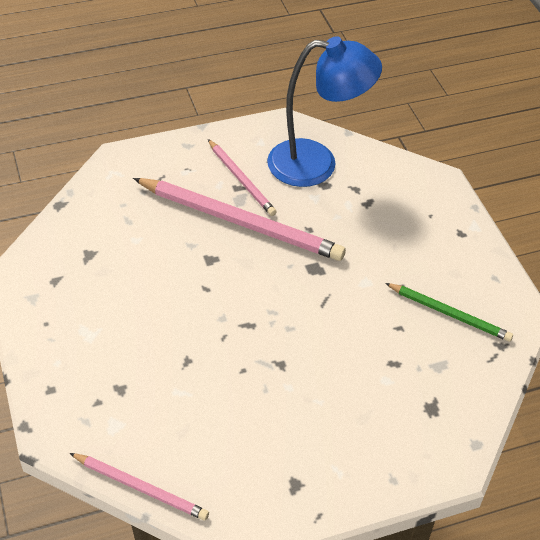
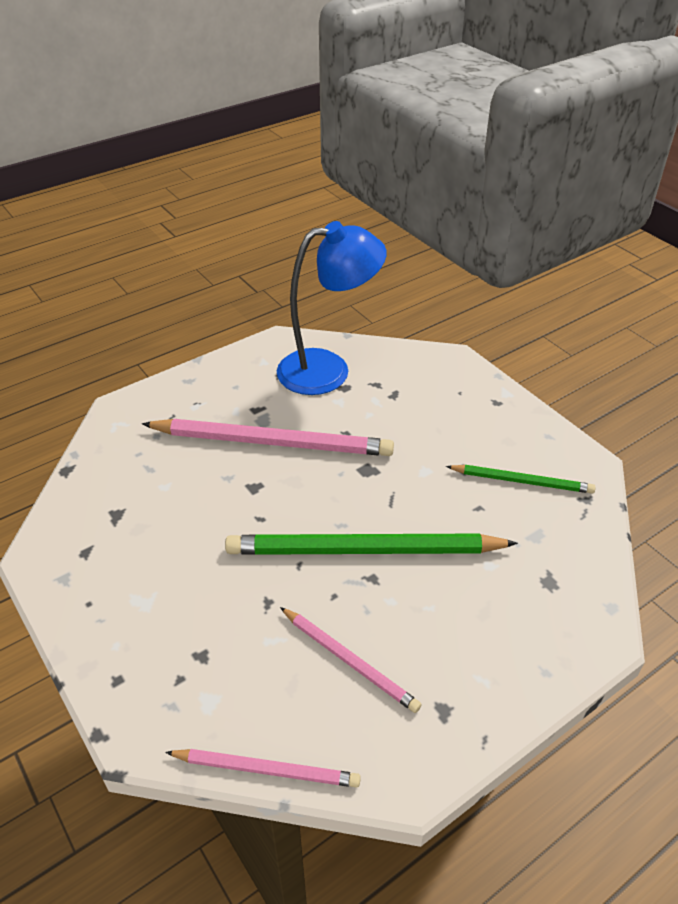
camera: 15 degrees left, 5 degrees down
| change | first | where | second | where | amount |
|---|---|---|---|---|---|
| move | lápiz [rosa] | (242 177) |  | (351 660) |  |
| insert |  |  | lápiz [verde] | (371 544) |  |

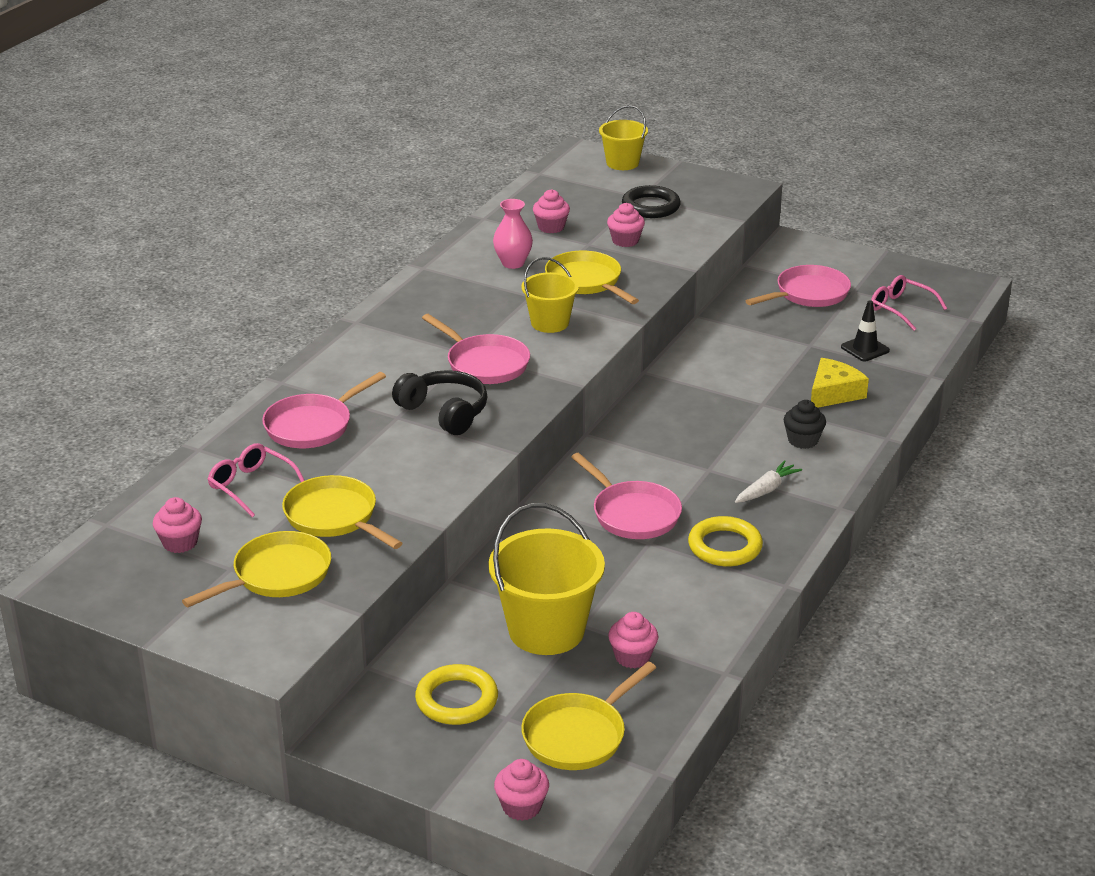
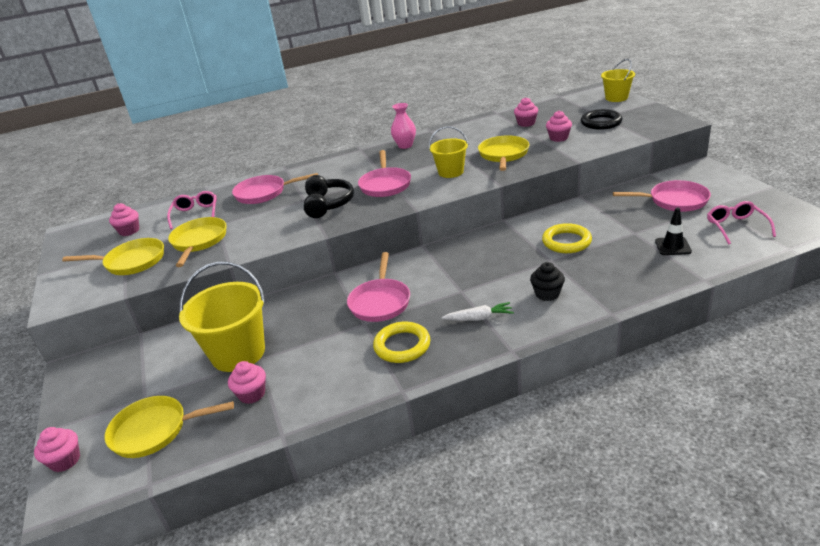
camera: 45 degrees right, 0 degrees up
| change | first | where | second | where | amount |
|---|---|---|---|---|---|
| move | anillo [amarillo] | (456 694) |  | (567 238) |  |
| move | florero [rosa] | (513 234) |  | (403 126) |  |
| delete | queso [amarillo] | (840 383) |  |  |  |

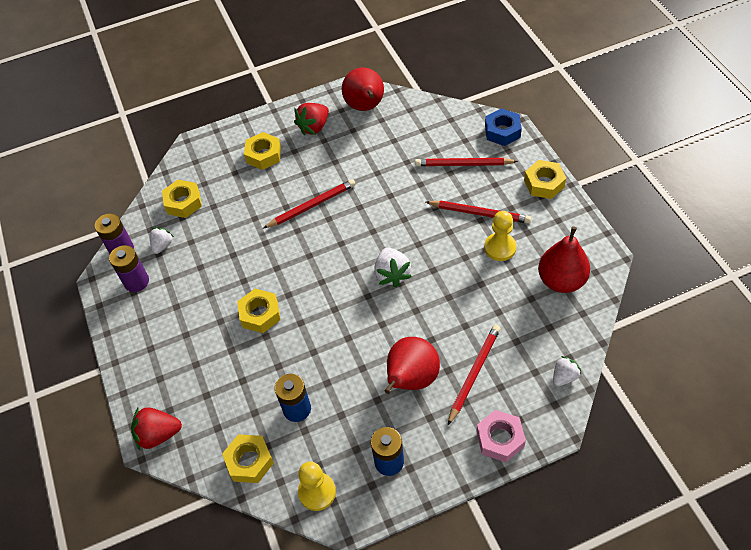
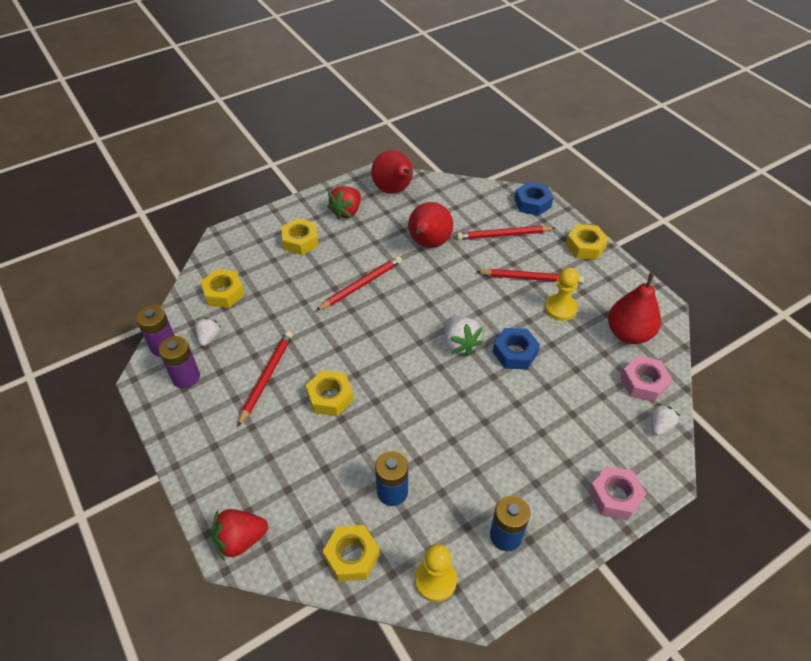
camera: 15 degrees left, 5 degrees down
| change | first | where | second | where | amount |
|---|---|---|---|---|---|
| move | pera [rojo] | (412 365) |  | (430 225) |  |
| move | lápiz [rojo] | (474 374) |  | (265 379) |  |
| insert |  |  | tuerca [azul] | (516 348) |  |
| insert |  |  | tuerca [rosa] | (646 378) |  |

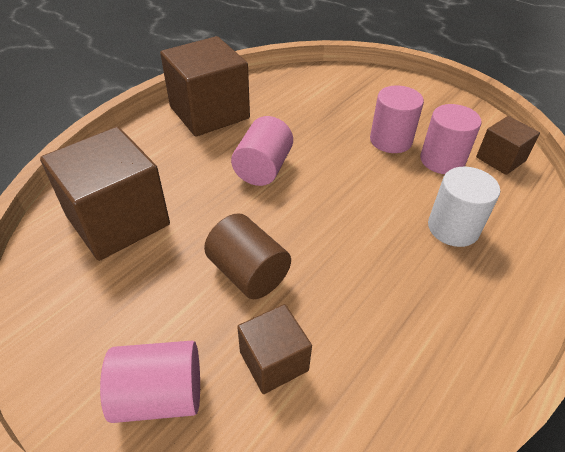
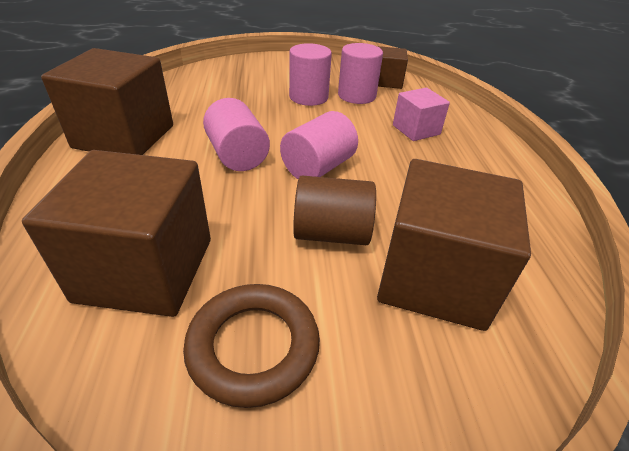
camera: 45 degrees left, 5 degrees down
| change | first | where | second | where | amount |
|---|---|---|---|---|---|
| move | cilindro [rosa] | (150 382) |  | (319 145) |  |
| resize | cubo [marrón] | (274 349) |  | (454 245) | x1.87 |
| replace | cilindro [blanco] | (464 207) | cubo [rosa] | (421 114) |  |
| insert |  |  | anillo [marrón] | (251 346) |  |

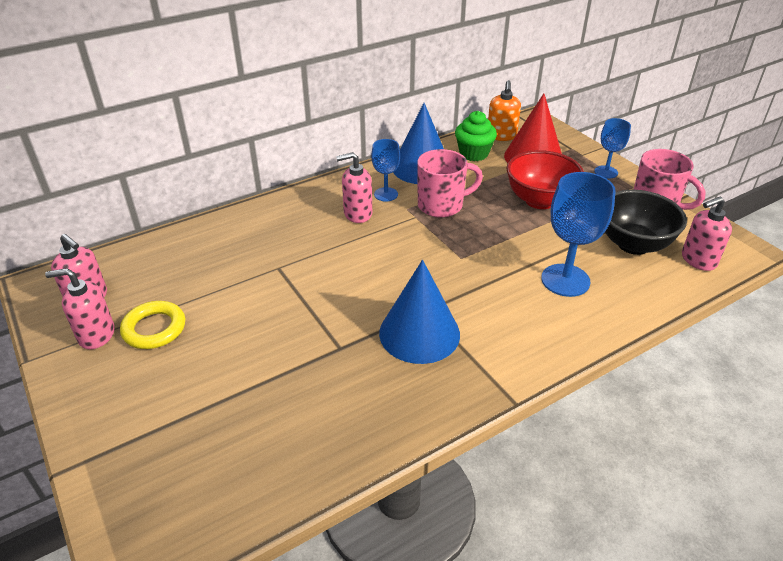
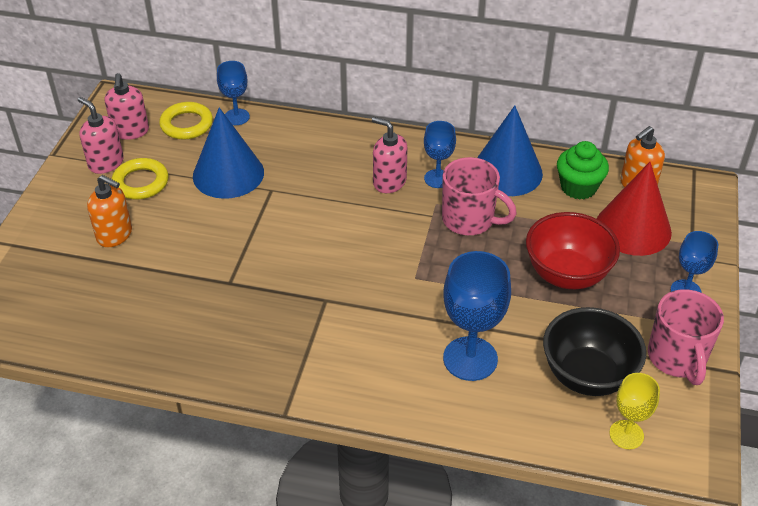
camera: 45 degrees right, 5 degrees up
| change | first | where | second | where | amount |
|---|---|---|---|---|---|
| move | cono [azul] | (419 312) |  | (228 153) |  |
| replace | dispensador de jabón [rosa] | (707 233) | copa [amarillo] | (634 411) |  |
| insert |  |  | dispensador de jabón [naranja] | (109 211) |  |
| insert |  |  | anillo [amarillo] | (186 121) |  |
| insert |  |  | copa [azul] | (233 93) |  |

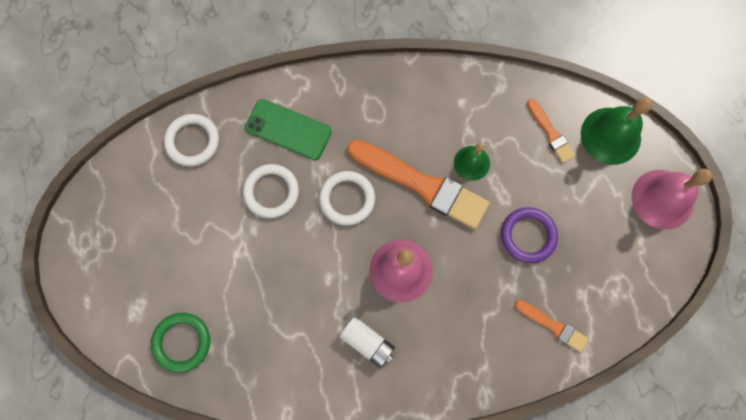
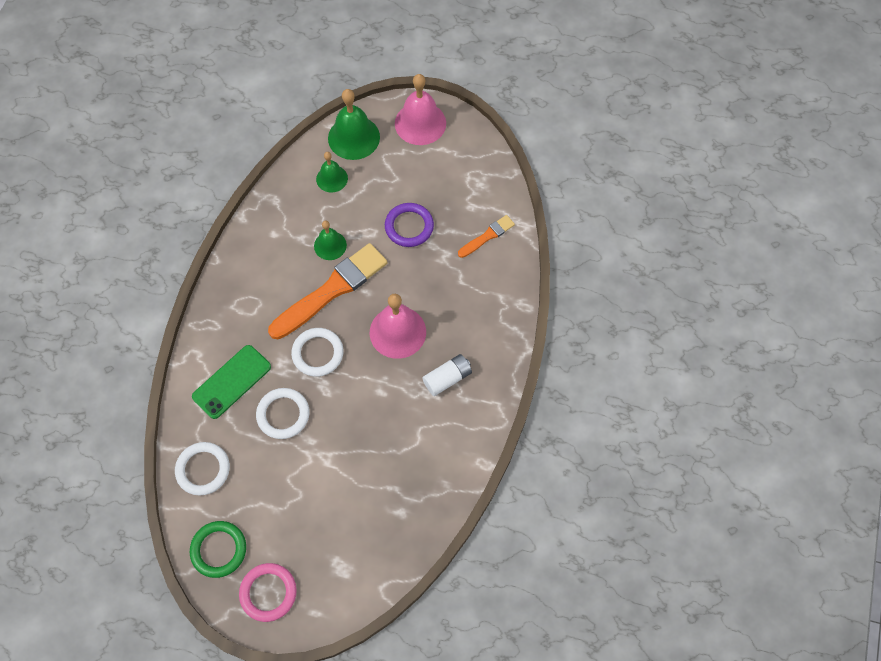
camera: 70 degrees left, 10 degrees down
| change | first | where | second | where | amount |
|---|---|---|---|---|---|
| move | anillo [verde] | (180 343) |  | (218 549) |  |
| replace | pincel [naranja] | (551 131) | campana [verde] | (332 172) |  |
| insert |  |  | anillo [rosa] | (268 592) |  |

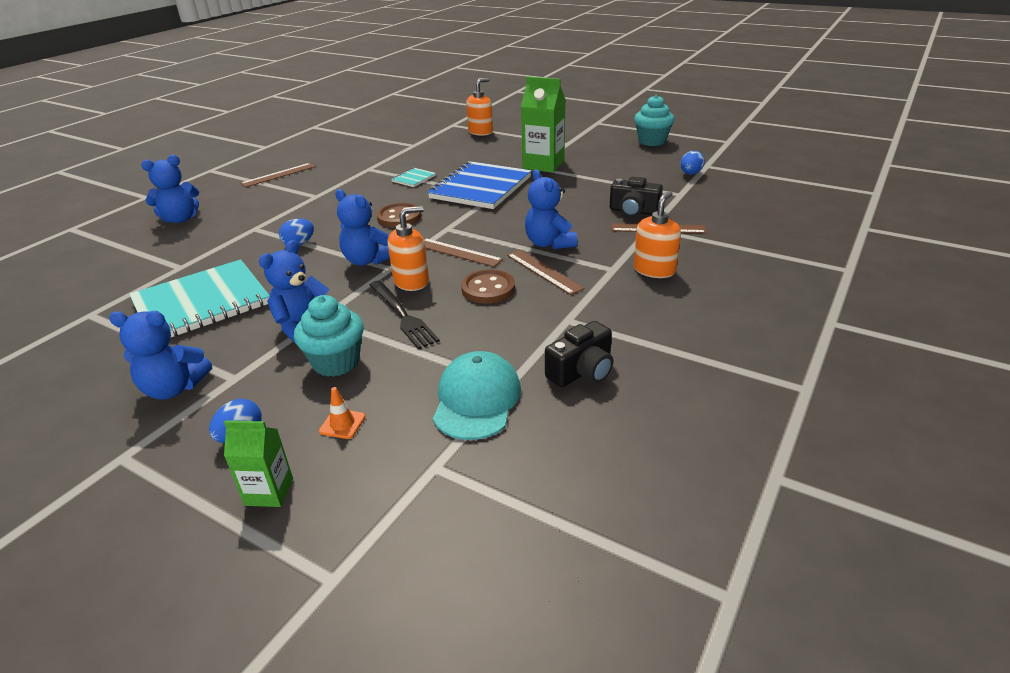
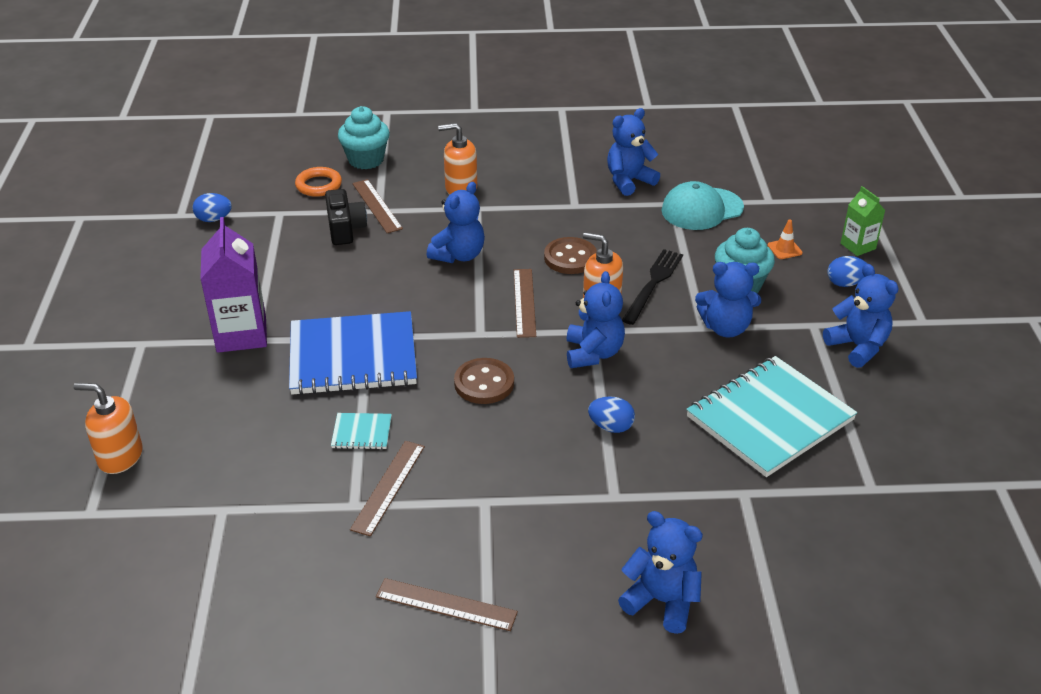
camera: 125 degrees left, 5 degrees up
| change | first | where | second | where | amount |
|---|---|---|---|---|---|
| rotate | cuaderno [turquesa] | (199 298) |  | (771 416) | 60 degrees counterclockwise |
| move | regla [marrón] | (546 272) |  | (387 488) |  |
| recolor | cartón de leche [verde] | (543 124) | cartón de leche [morado] | (233 285) |  |
| replace | cámara [negro] | (579 354) | osito [azul] | (633 152) |  |
| move | magdalena [turquesa] | (654 120) |  | (364 137) |  |
| insert |  |  | anillo [naranja] | (318 182) |  |

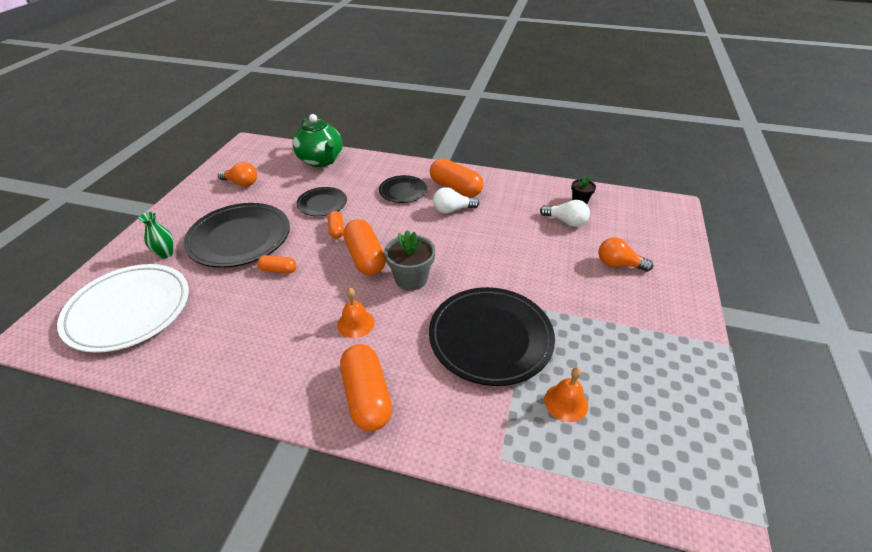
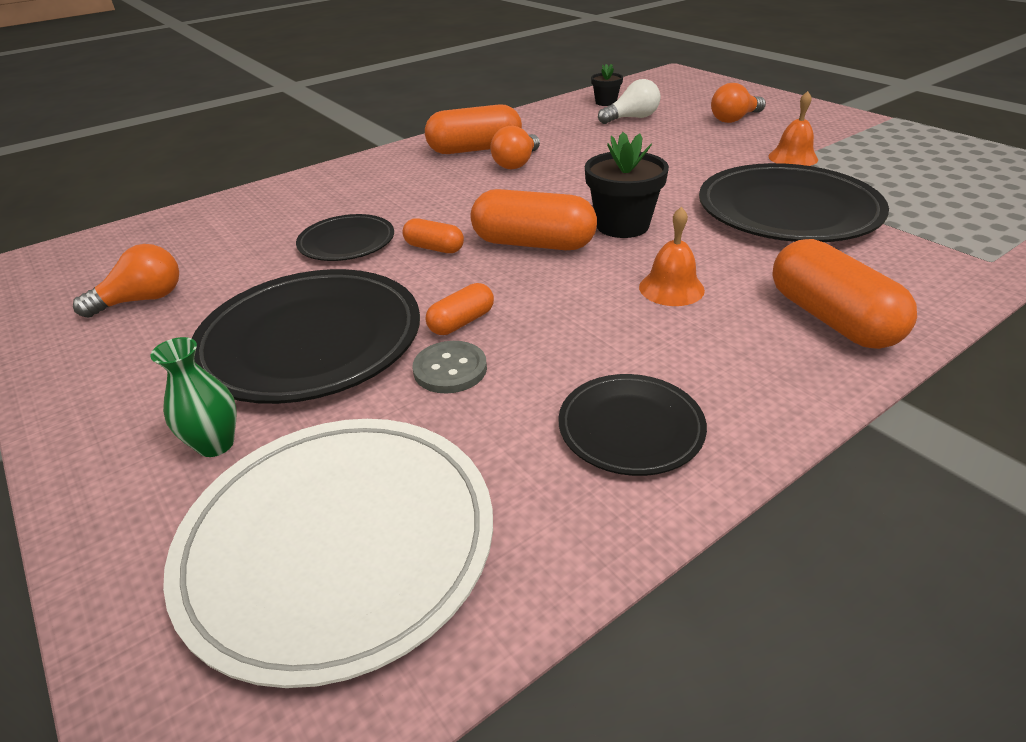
camera: 50 degrees left, 5 degrees down
| change | first | where | second | where | amount |
|---|---|---|---|---|---|
| delete | tetera [verde] | (318 140) |  |  |  |
| rotate | cápsula [naranja] | (366 387) |  | (844 294) | 45 degrees clockwise |
| move | plato [negro] | (403 189) |  | (633 425) |  |
| recolor | maceta [gris] | (409 260) | maceta [negro] | (627 185) |  |
| recolor | bombilla [blanco] | (456 200) | bombilla [naranja] | (515 147) |  |
| move | campana [naranja] | (566 394) |  | (793 128) |  |
| insert |  |  | botón [gris] | (449 367) |  |

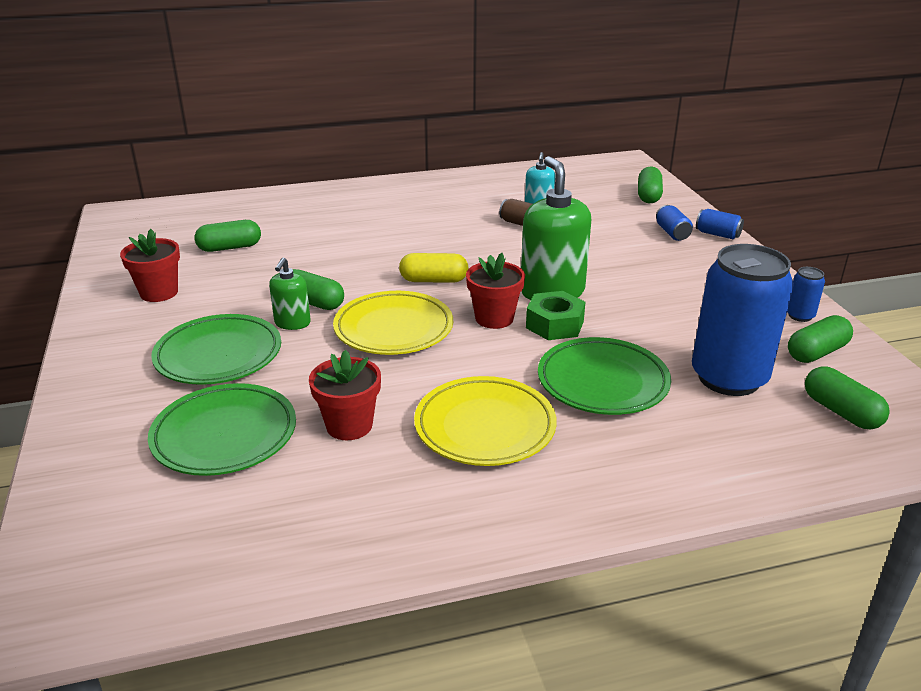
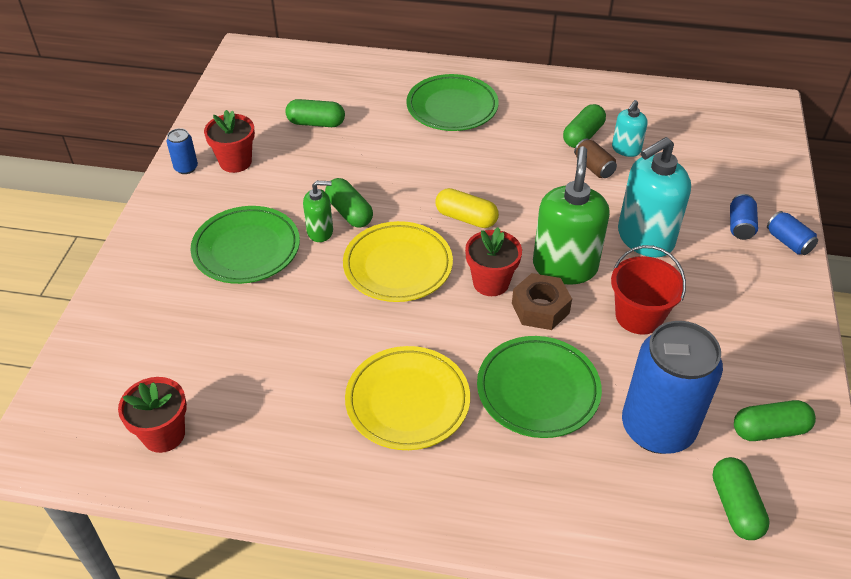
camera: 25 degrees right, 15 degrees up
| change | first | where | second | where | amount |
|---|---|---|---|---|---|
| move | plato [verde] | (222 429) |  | (452 102) |  |
| rotate | dispensador de jabón [verde] | (290 293) |  | (318 211) | 135 degrees counterclockwise |
| move | maceta [rojo] | (345 395) |  | (152 415) |  |
| recolor | tuerca [verde] | (556 315) | tuerca [marrón] | (542 301) |  |
| move | cápsula [verde] | (650 184) |  | (584 126) |  |
| move | lata [azul] | (806 294) |  | (182 151) |  |
| insert |  |  | balde [rojo] | (648 290) |  |
| insert |  |  | dispensador de jabón [turquesa] | (654 197) |  |

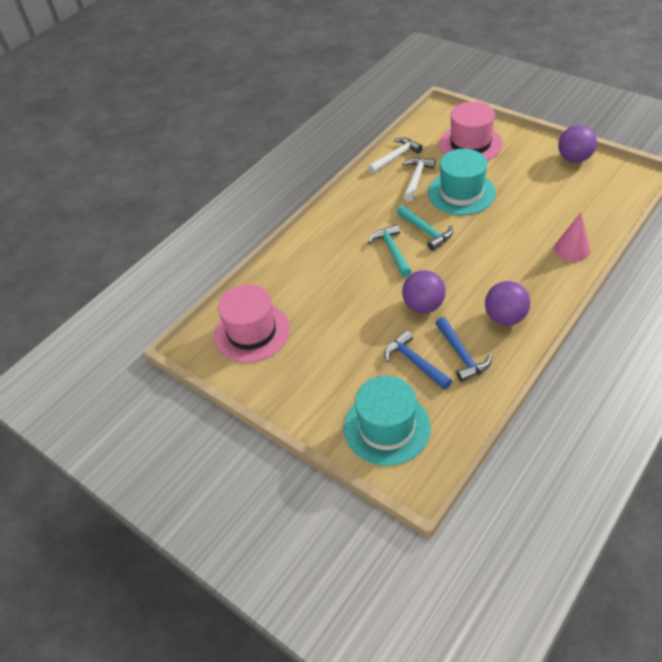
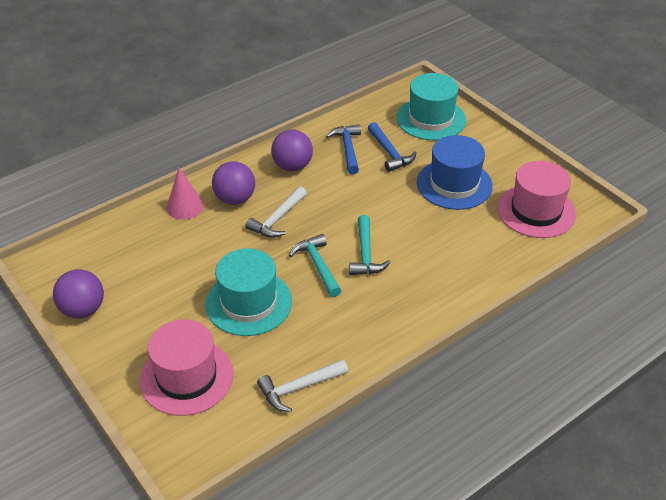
camera: 170 degrees left, 5 degrees down
| change | first | where | second | where | amount |
|---|---|---|---|---|---|
| move | martillo [blanco] | (419 179) |  | (276 212) |  |
| move | pelota [morado] | (424 291) |  | (233 183) |  |
| insert |  |  | sombrero [azul] | (455 172) |  |

